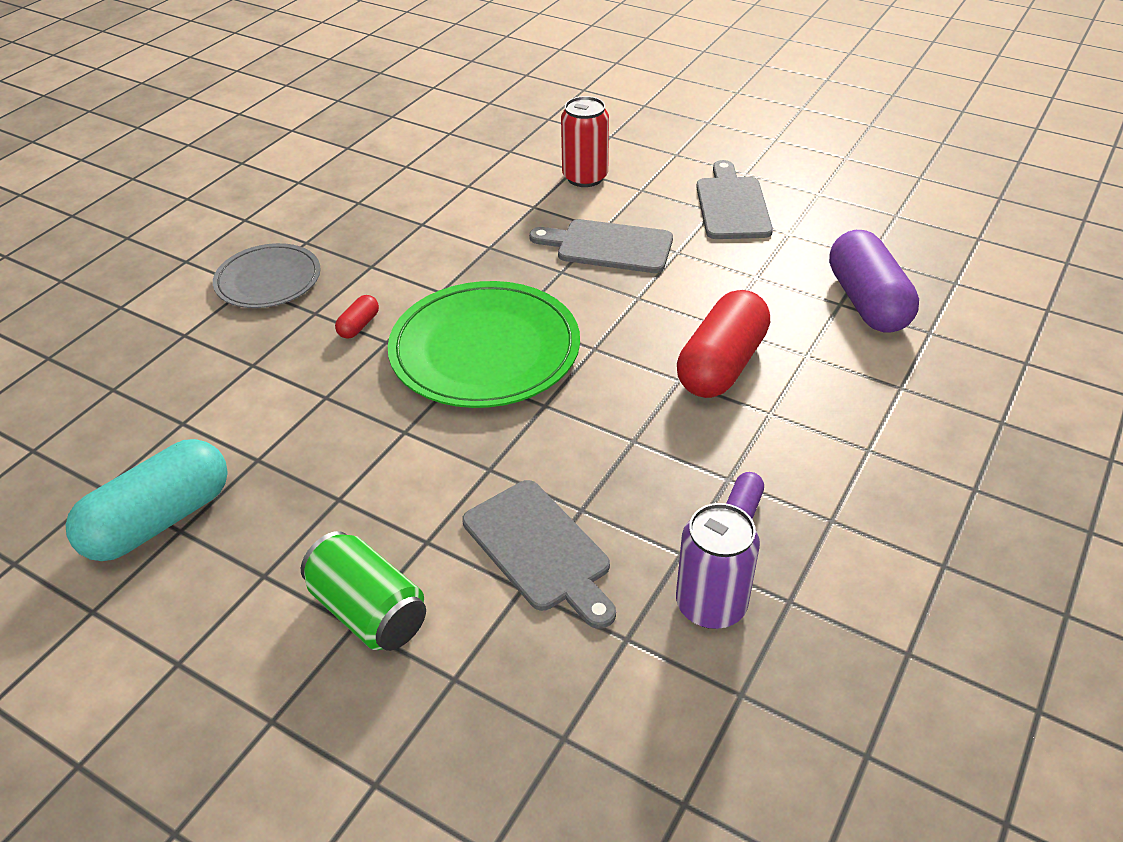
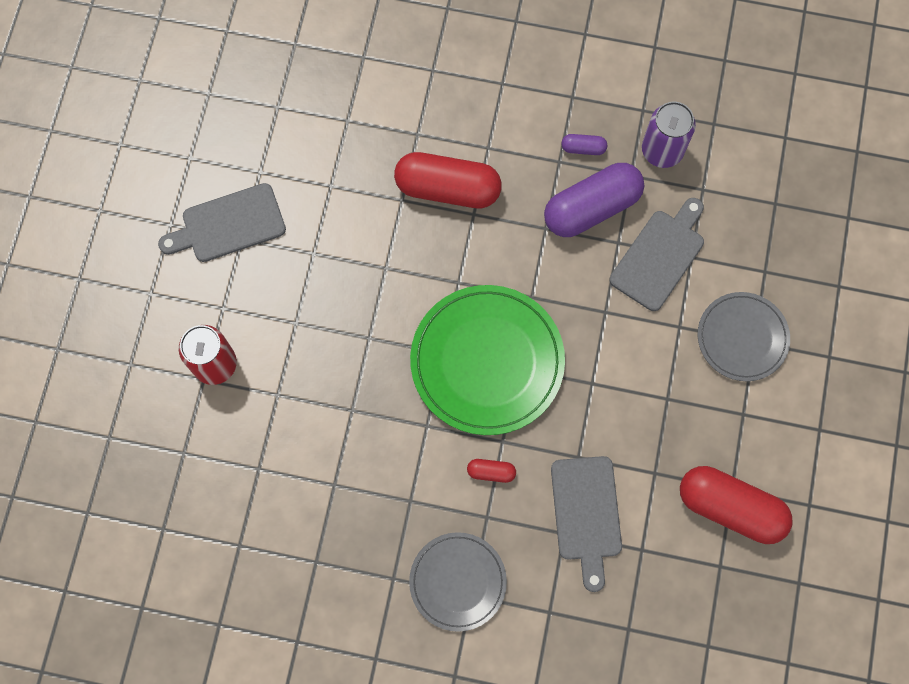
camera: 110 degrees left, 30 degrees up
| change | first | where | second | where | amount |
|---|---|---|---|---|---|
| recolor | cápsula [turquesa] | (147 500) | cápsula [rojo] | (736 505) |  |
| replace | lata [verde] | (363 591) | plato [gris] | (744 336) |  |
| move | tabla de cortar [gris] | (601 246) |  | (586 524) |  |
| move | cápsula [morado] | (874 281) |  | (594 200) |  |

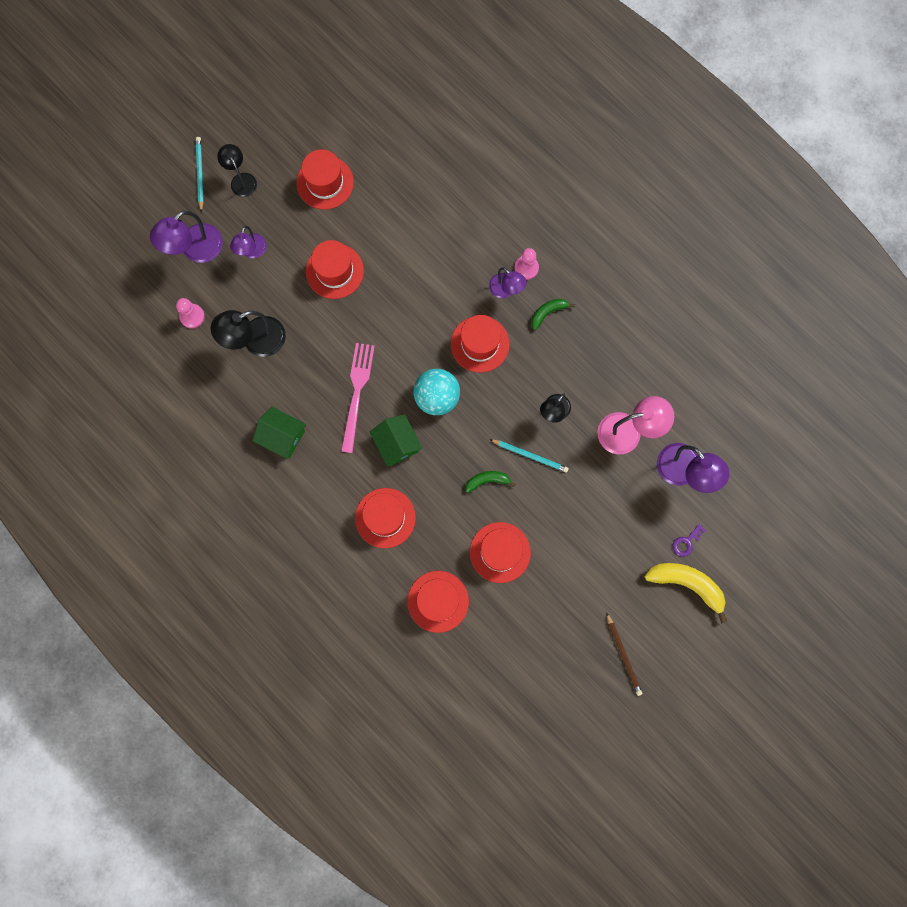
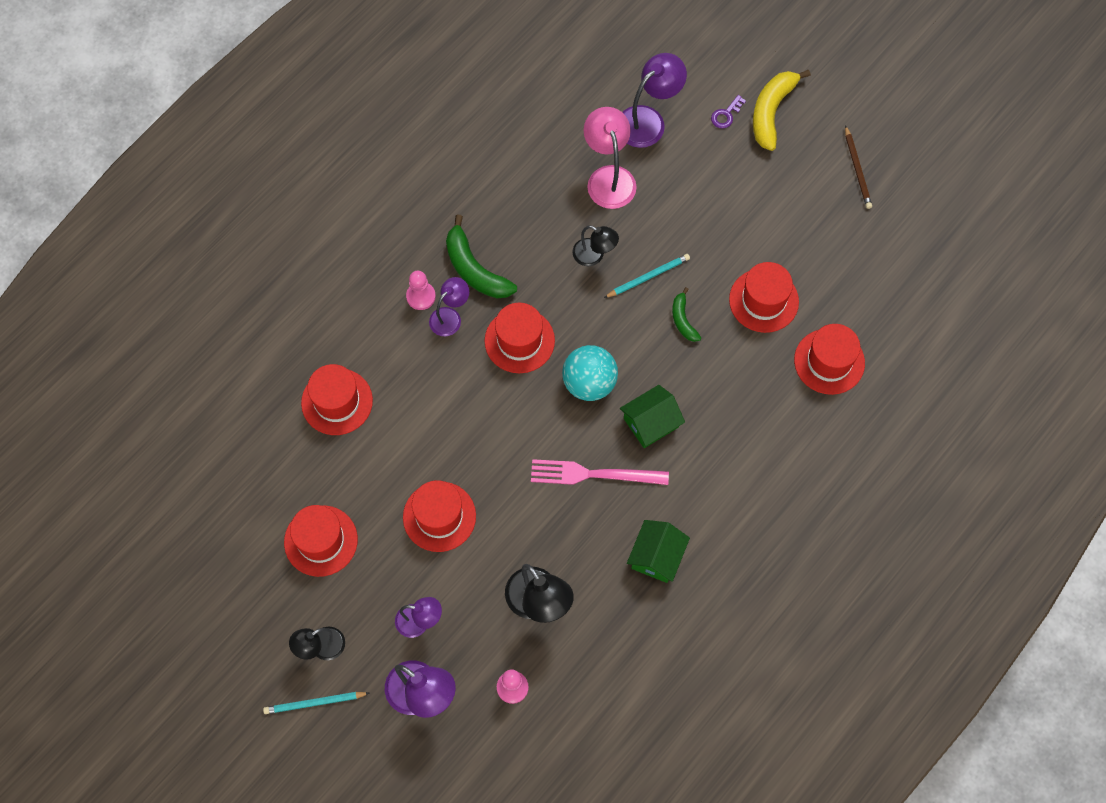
camera: 95 degrees left, 10 degrees down
| change | first | where | second | where | amount |
|---|---|---|---|---|---|
| move | sombrero [rojo] | (385 518) |  | (337 399) |  |
| rotate | lápiz [turquesa] | (529 456) |  | (647 276) | 45 degrees clockwise |
| resize | plátano [verde] | (553 314) |  | (481 256) | x1.78 |
| rotate | lápiz [marrón] | (624 654) |  | (858 167) | 105 degrees clockwise |
| rotate | llave [morado] | (689 540) |  | (728 111) | 90 degrees clockwise |

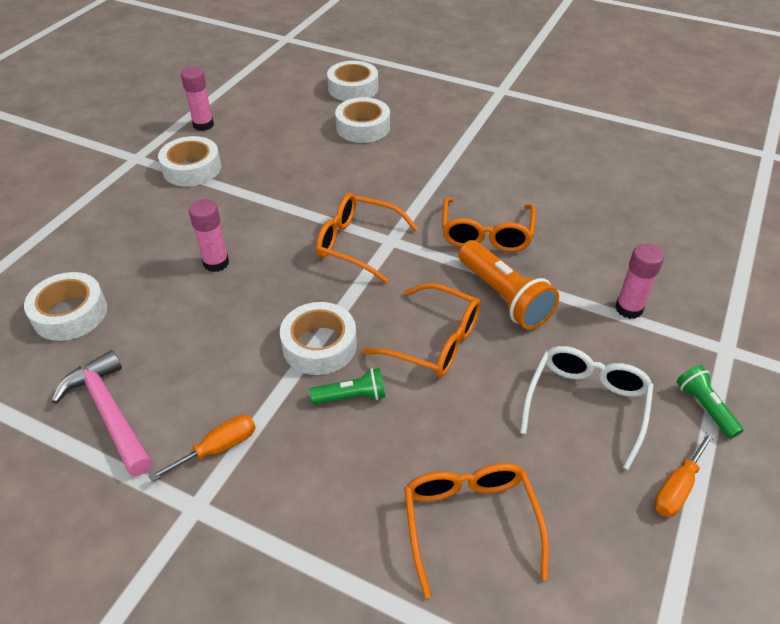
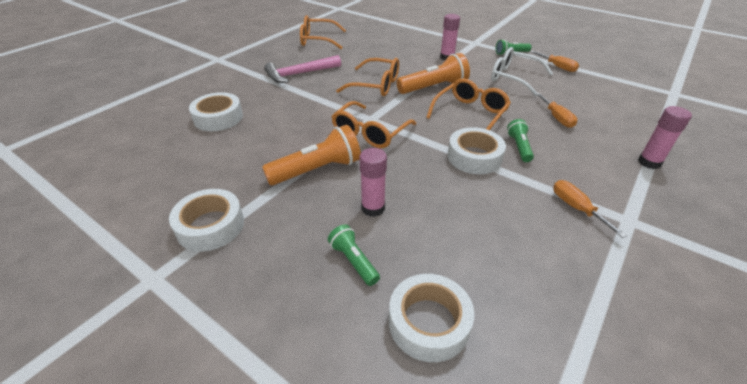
camera: 80 degrees left, 5 degrees down
| change | first | where | second | where | amount |
|---|---|---|---|---|---|
| move | martillo [rosa] | (102 413) |  | (302 69) |  |
| move | barra de pegamento [rosa] | (197 99) |  | (665 137) |  |
| delete | cinta adhesiva [blanco] | (352 81) |  |  |  |
| move | gafas [naranja] | (476 530) |  | (323 32) |  |
| insert |  |  | lámpara de mano [naranja] | (311 155) |  |
| insert |  |  | lámpara de mano [verde] | (354 255) |  |
| insert |  |  | destornillador [naranja] | (556 110) |  |

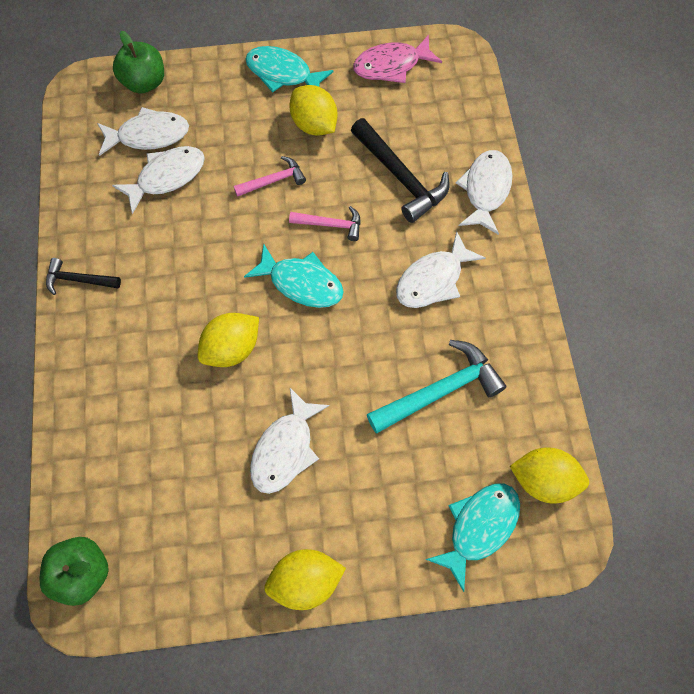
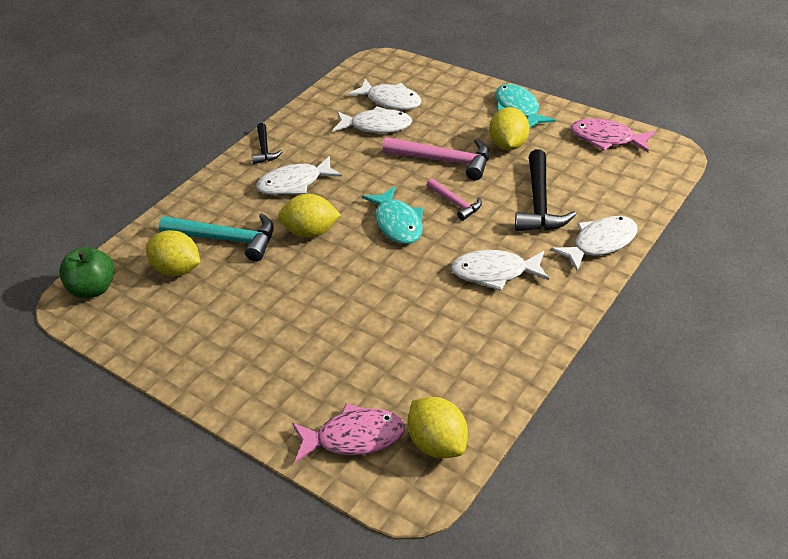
camera: 45 degrees right, 25 degrees down
| change | first | where | second | where | amount |
|---|---|---|---|---|---|
| rotate | martillo [negro] | (83 276) |  | (267 143) | 150 degrees counterclockwise |
| delete | manzana [verde] | (138 62) |  |  |  |
| resize | martillo [rosa] | (270 176) |  | (435 158) | x1.75 |
| move | pez [blanco] | (290 441) |  | (299 175) |  |
| move | limón [amarillo] | (305 579) |  | (173 253) |  |
| move | martillo [turquesa] | (437 386) |  | (216 237) |  |
| recolor | pez [turquesa] | (472 538) | pez [rosa] | (348 433) |  |

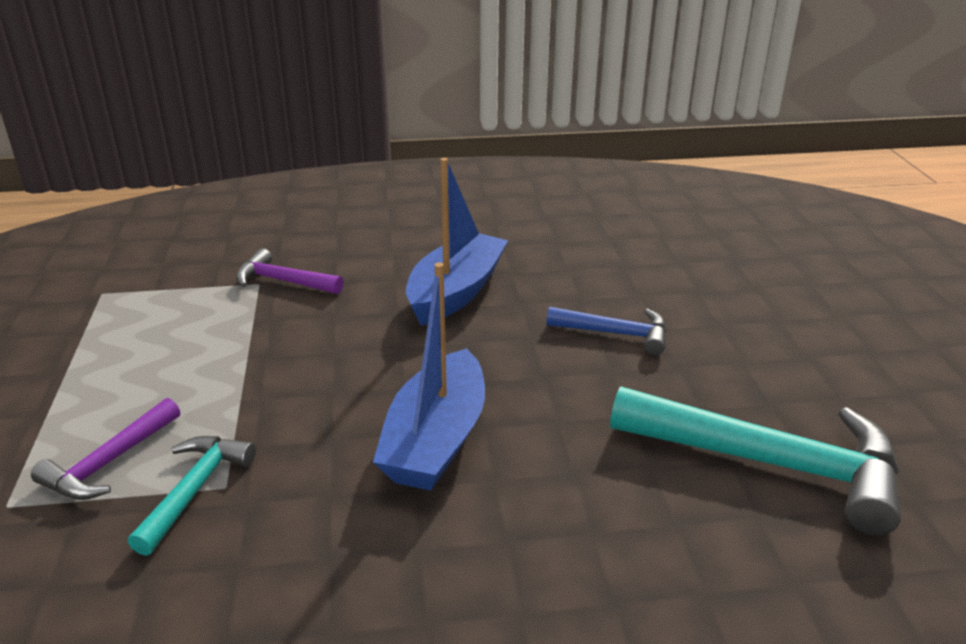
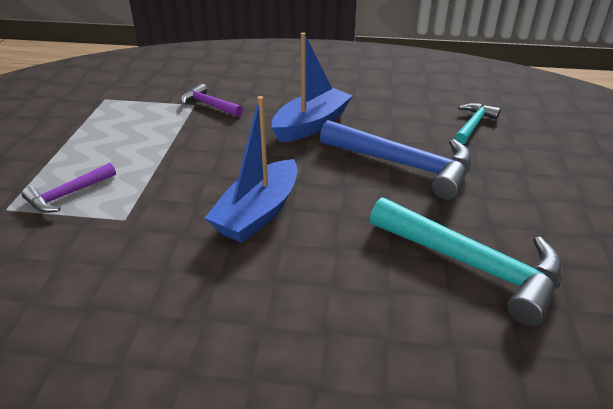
camera: 15 degrees right, 5 degrees up
| change | first | where | second | where | amount |
|---|---|---|---|---|---|
| move | martillo [turquesa] | (192 496) |  | (478 123) |  |
| resize | martillo [azul] | (606 331) |  | (396 160) | x1.90 |

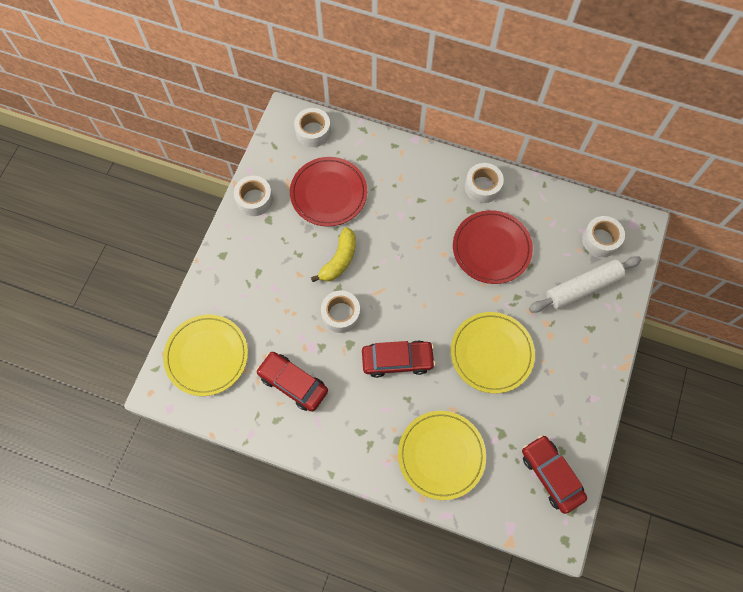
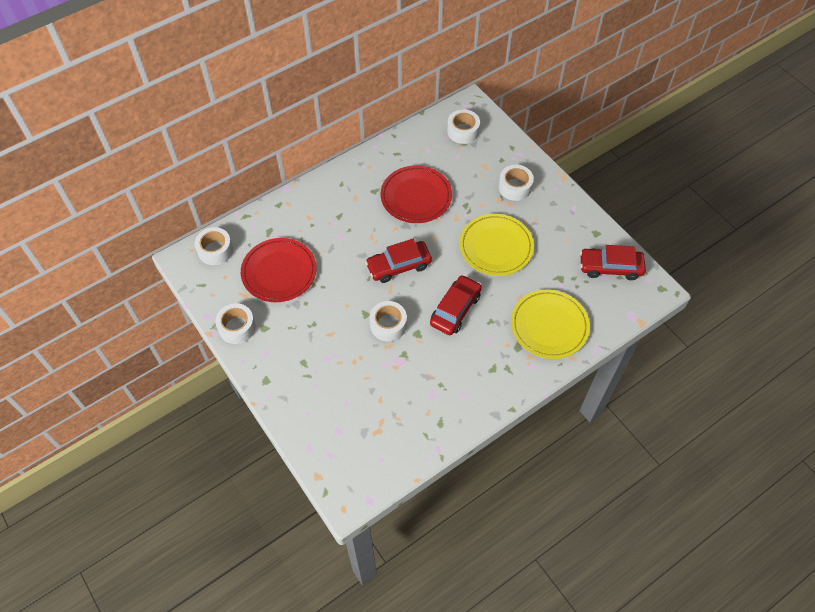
camera: 55 degrees left, 10 degrees down
| change | first | where | second | where | amount |
|---|---|---|---|---|---|
| delete | plato [amarillo] | (205 355) |  |  |  |
| move | coche [rojo] | (292 382) |  | (398 261) |  |
| delete | plátano [amarillo] | (333 254) |  |  |  |
| move | cinta adhesiva [blanco] | (484 183) |  | (516 183) |  |
| delete | rodillo [blanco] | (585 284) |  |  |  |

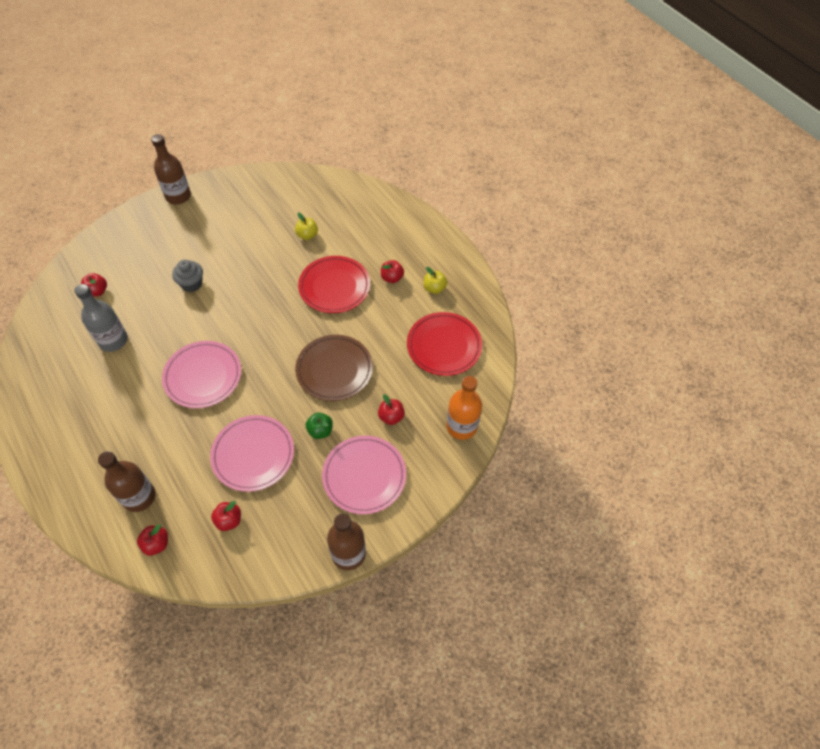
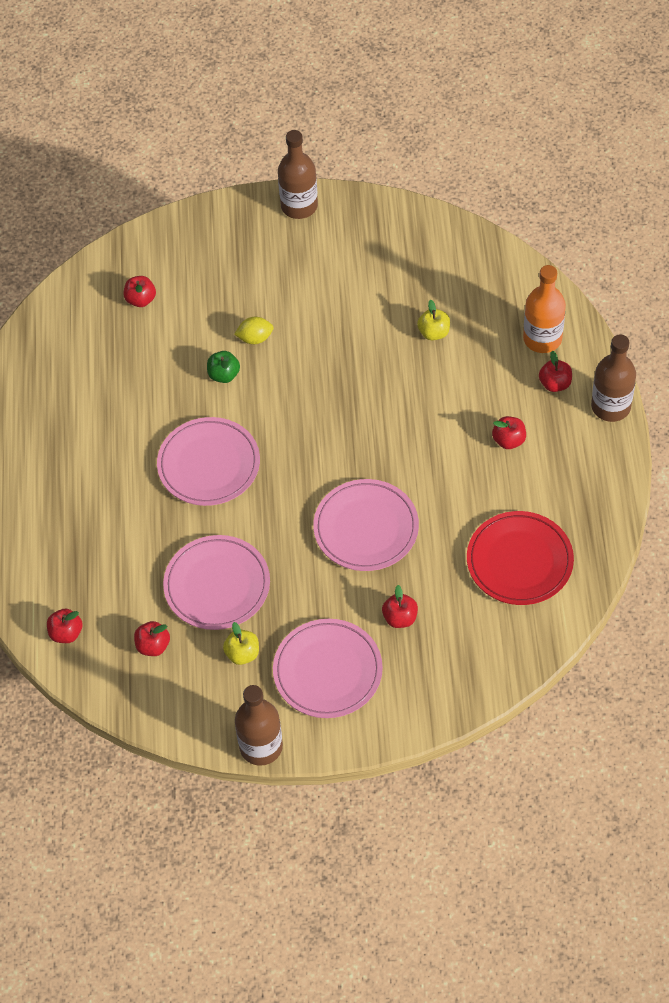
camera: 35 degrees right, 0 degrees up
| change | first | where | second | where | amount |
|---|---|---|---|---|---|
| delete | botella [gris] | (101 318) |  |  |  |
| move | botella [marrón] | (127 481) |  | (613 378) |  |
| replace | magdalena [gris] | (187 276) | limón [amarillo] | (254 330) |  |
| recolor | plato [marrón] | (334 368) | plato [rosa] | (366 525) |  |
| delete | plato [rojo] | (334 284) |  |  |  |
| move | manzana [verde] | (319 426) |  | (223 367) |  |
| move | manzana [amarillo] | (435 280) |  | (241 643) |  |
| move | botella [naranja] | (464 408) |  | (544 309) |  |
| insert |  |  | manzana [rojo] | (555 371) |  |

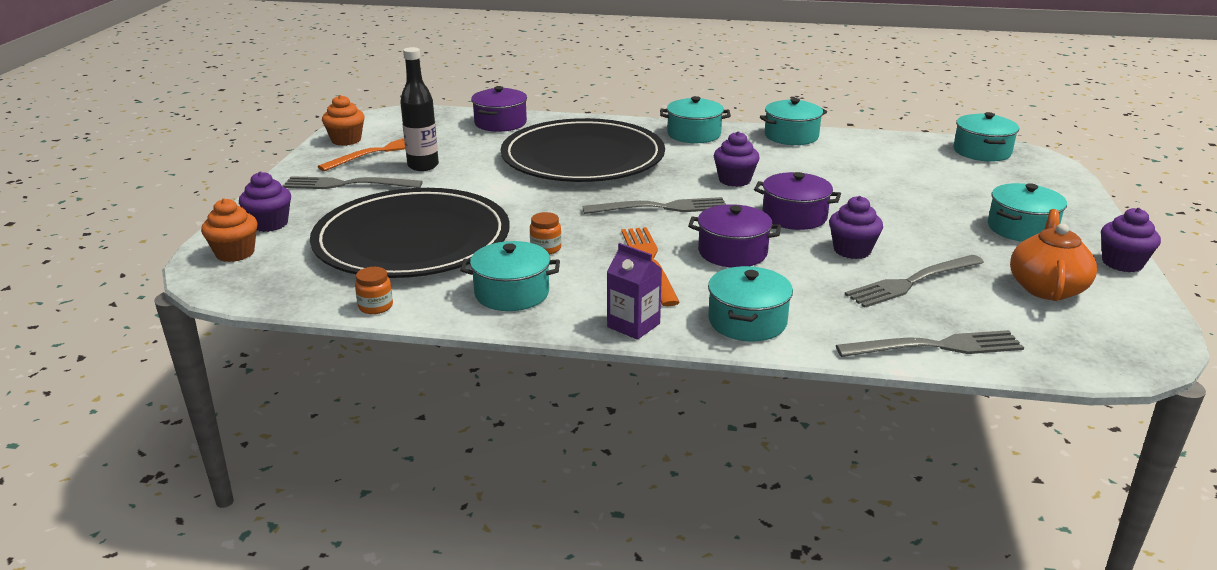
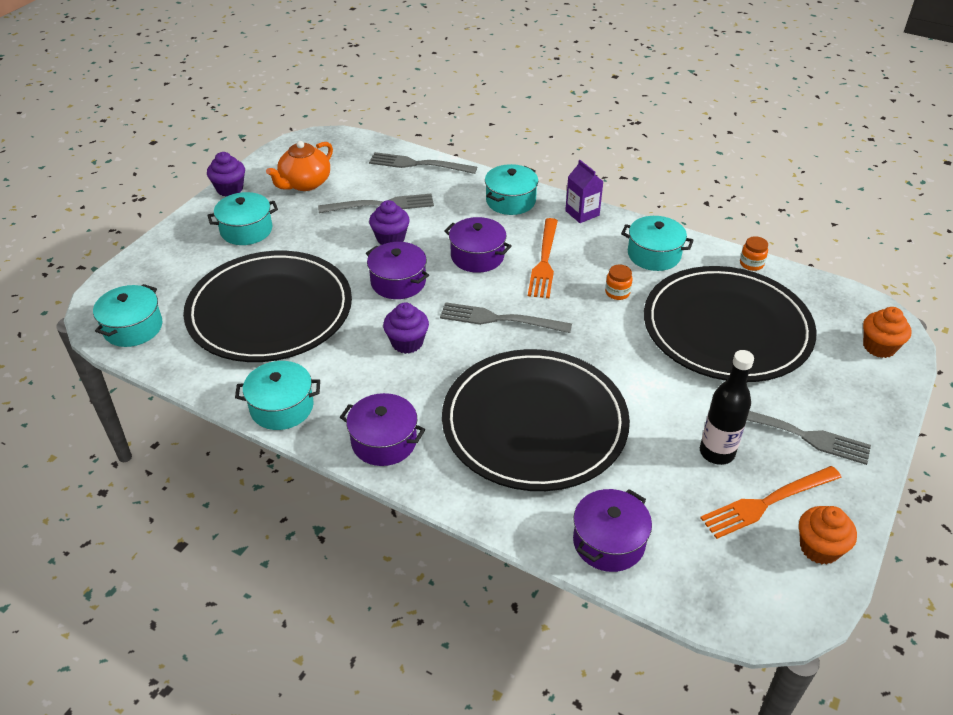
camera: 160 degrees left, 15 degrees up
| change | first | where | second | where | amount |
|---|---|---|---|---|---|
| delete | magdalena [morado] | (265 201) |  |  |  |
| recolor | olla [turquesa] | (695 119) | olla [morado] | (382 429) |  |
| insert |  |  | plato [negro] | (267 306) |  |

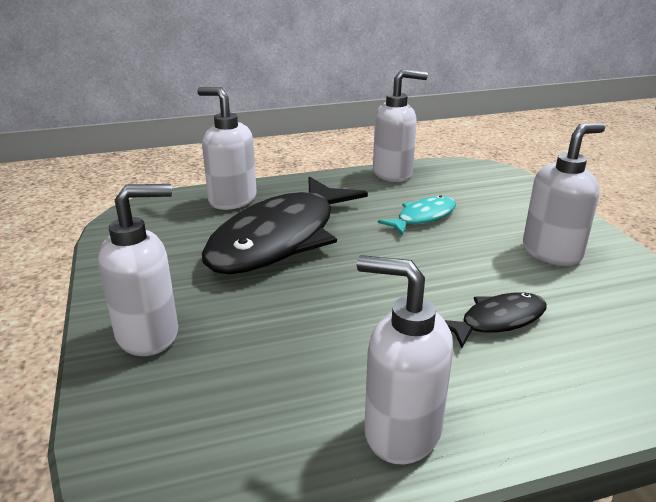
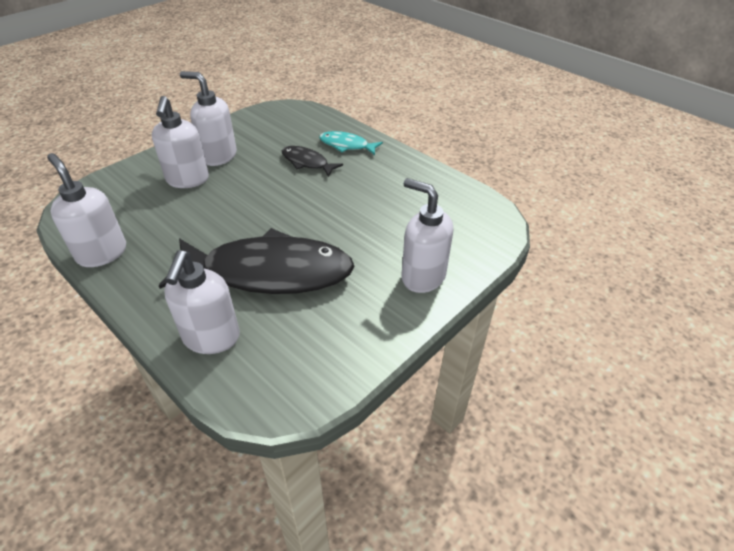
camera: 120 degrees left, 15 degrees up
| change | first | where | second | where | amount |
|---|---|---|---|---|---|
| move | dispensador de jabón [blanco] | (405 359) |  | (180 142) |  |
| move | pez [turquesa] | (417 215) |  | (351 143) |  |

